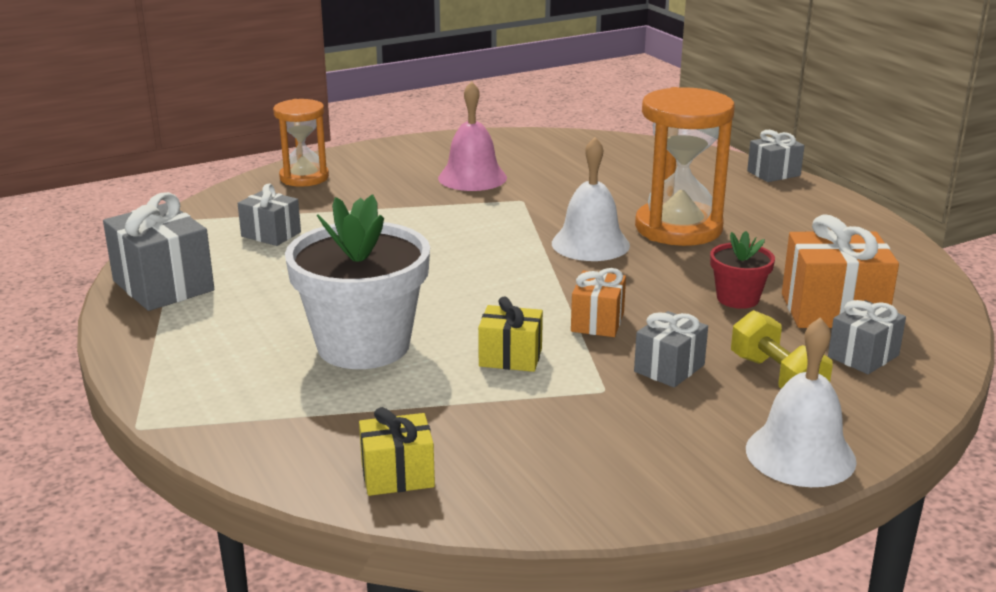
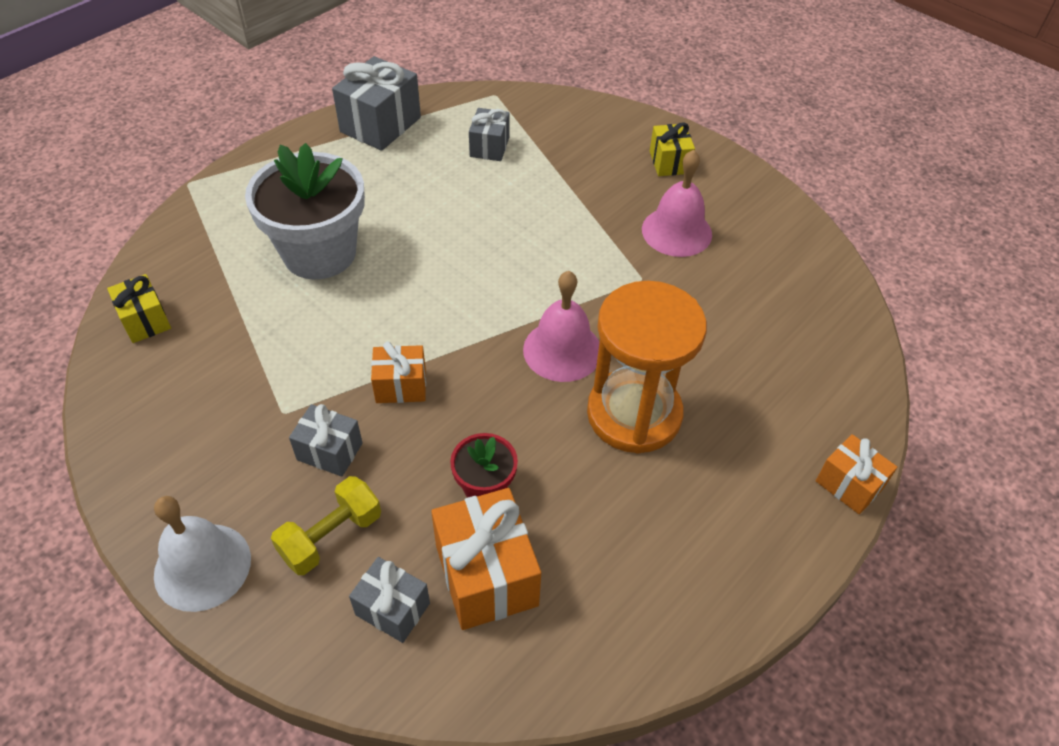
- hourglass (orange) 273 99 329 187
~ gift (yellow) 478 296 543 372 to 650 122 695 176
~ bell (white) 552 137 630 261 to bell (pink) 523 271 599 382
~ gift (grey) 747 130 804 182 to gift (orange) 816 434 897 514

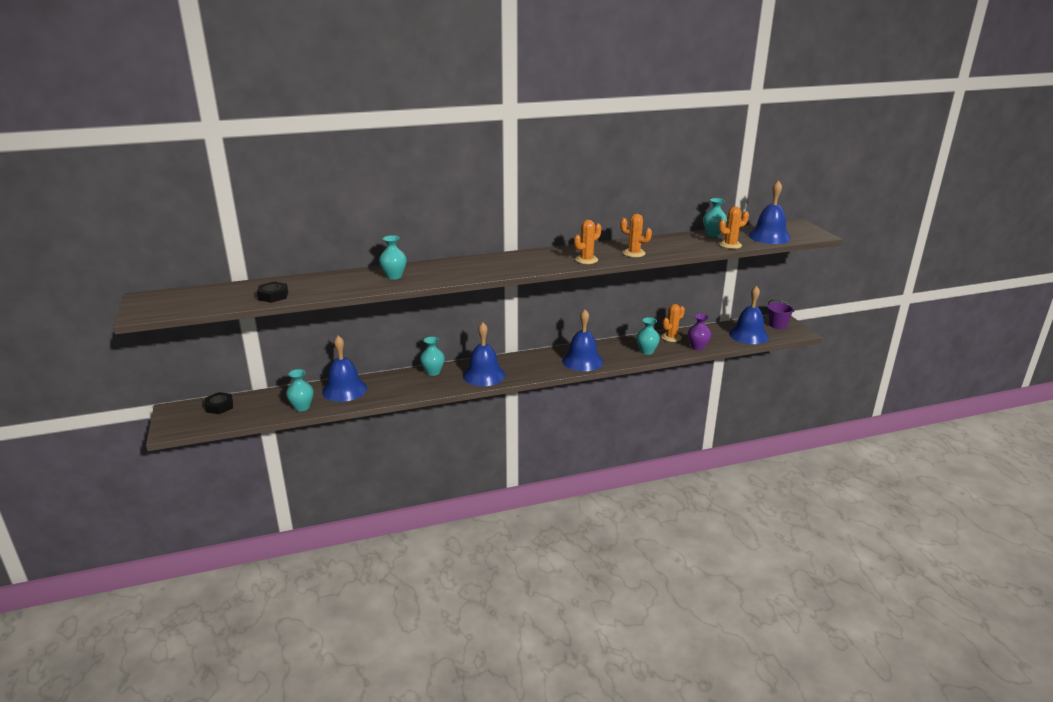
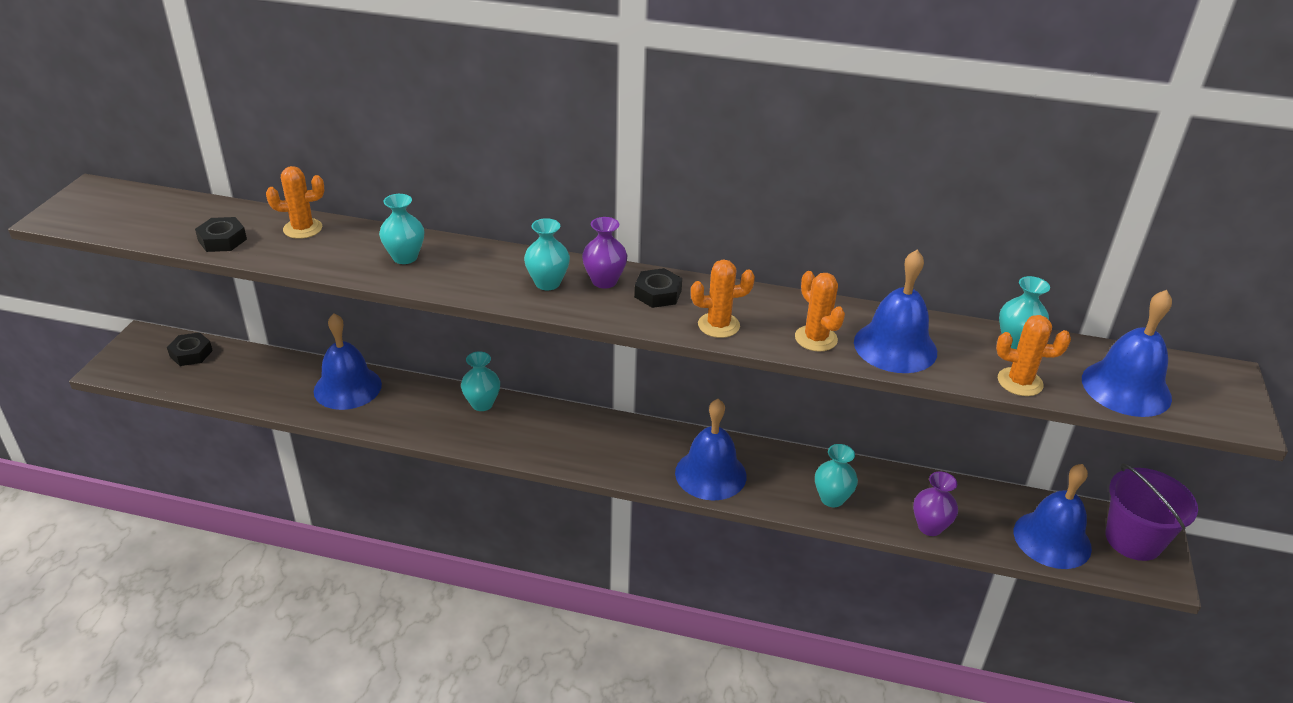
~ vase (turquoise) 286 369 314 411 to 524 218 570 290
~ bell (blue) 463 322 505 386 to 854 250 937 373
~ cactus (orange) 661 304 685 342 to 266 166 324 239
~ bucket (purple) 768 300 794 329 = 1105 464 1198 561 x1.57
+ vase (purple) 582 217 627 289
+ nut (black) 634 268 682 308

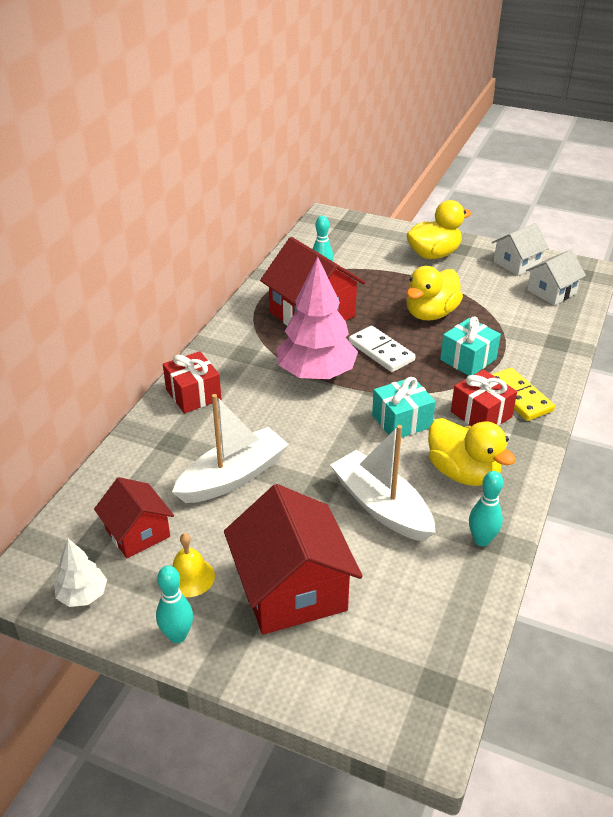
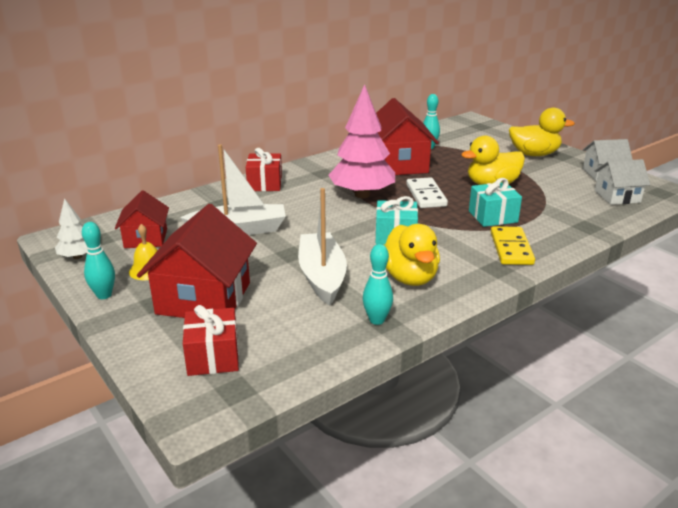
~ gift (red) 451 369 517 426 to 183 305 239 376

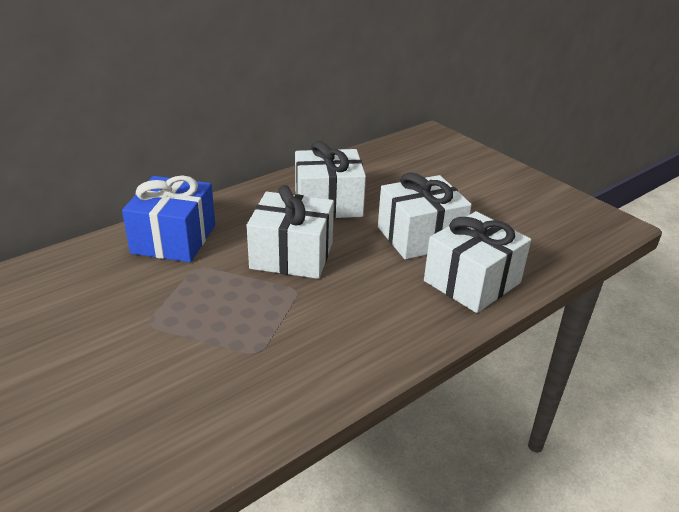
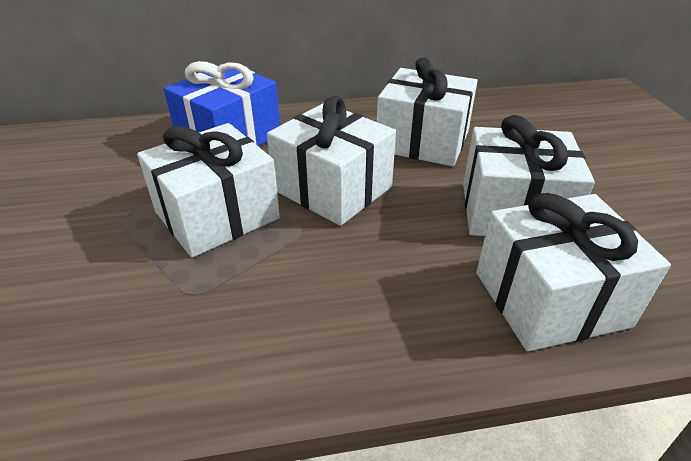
+ gift (white) 137 123 280 258

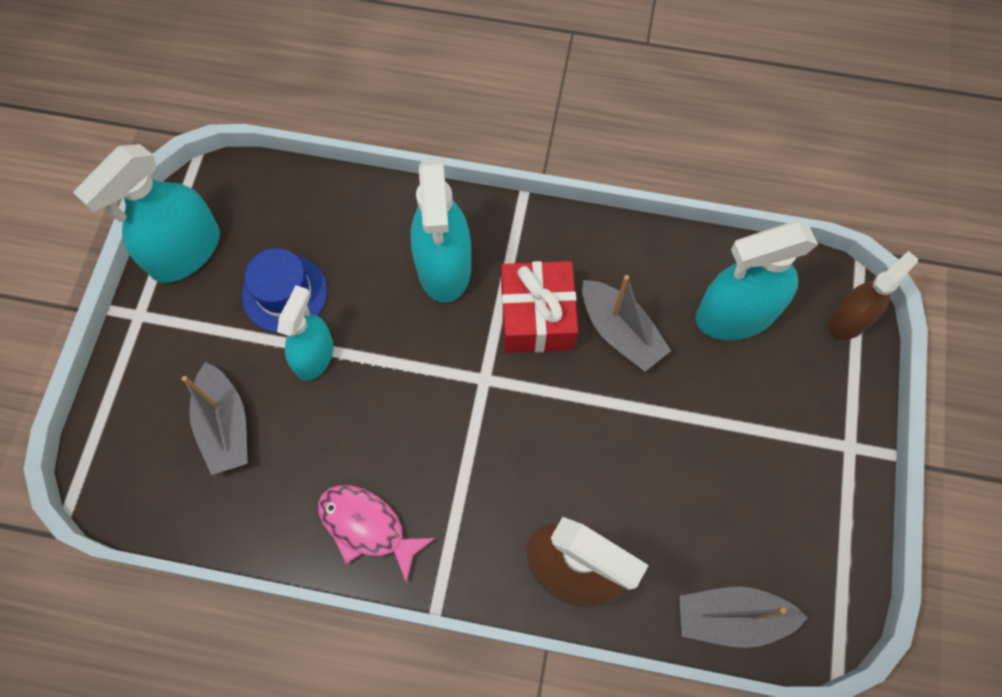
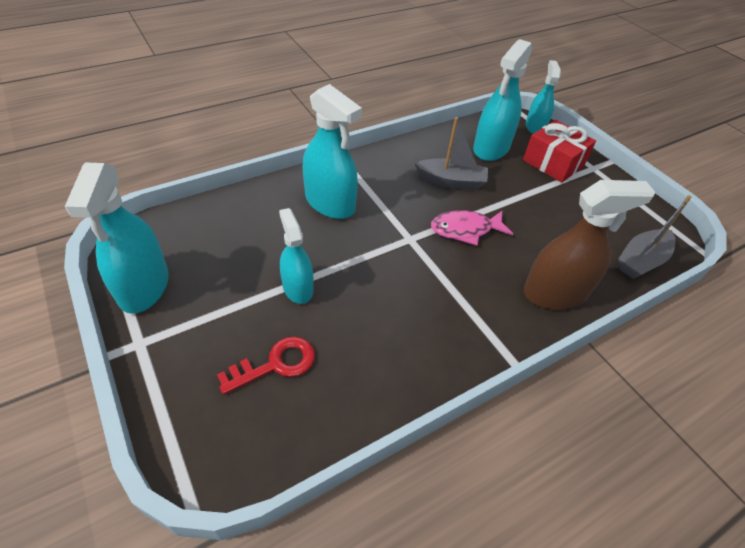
~ boat (grey) 182 362 248 475 to key (red) 217 336 315 395
- hat (blue) 242 248 327 333
~ fish (pink) 318 485 436 584 to 431 210 513 246
~ gift (red) 501 261 578 353 to 523 120 596 183
~ spray bottle (brown) 828 251 918 340 to spray bottle (turquoise) 526 60 561 134

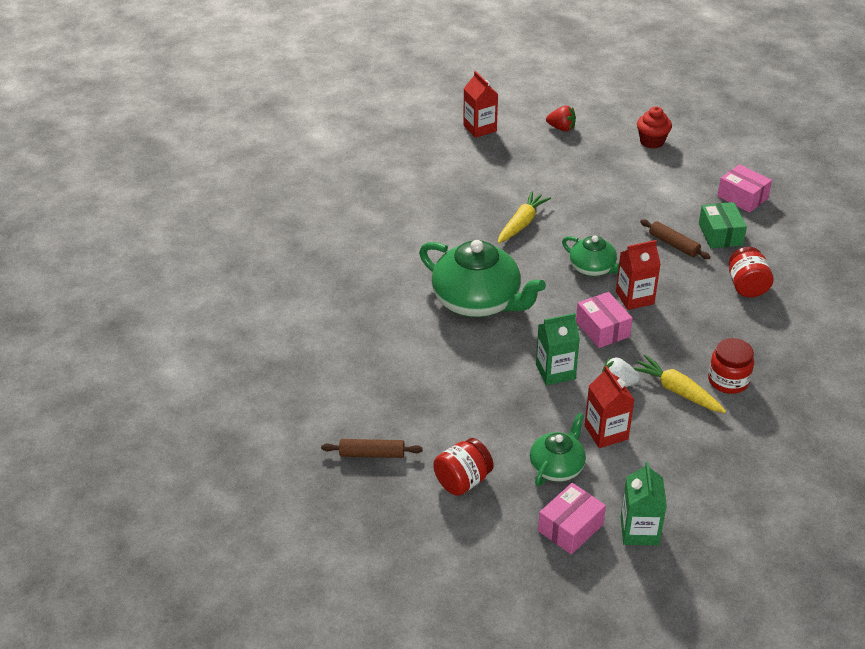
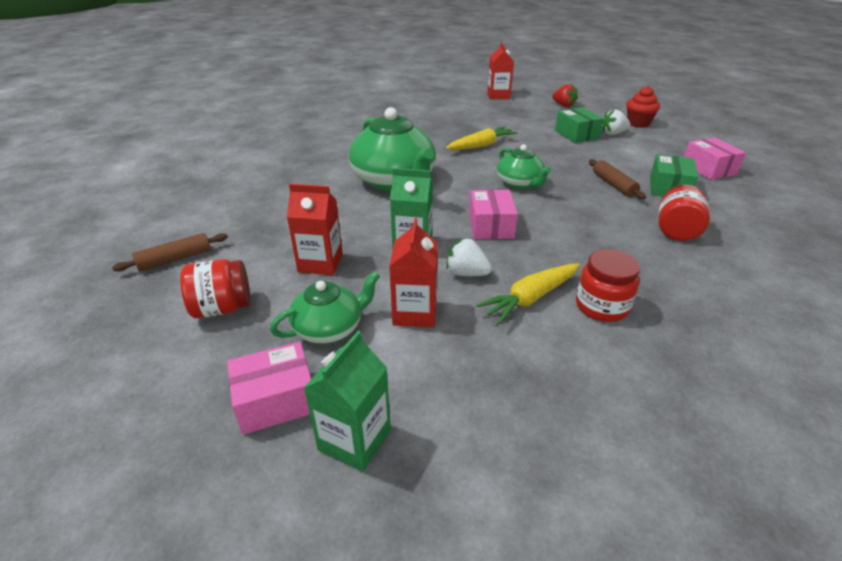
~ rolling pin (brown) 321 439 423 458 = 112 233 228 272 60 degrees counterclockwise
~ carton (red) 616 240 661 310 to 287 184 343 275
~ carrot (yellow) 633 355 726 413 = 476 263 580 324 105 degrees counterclockwise
+ box (green) 555 107 604 143
+ strawberry (white) 602 109 631 135

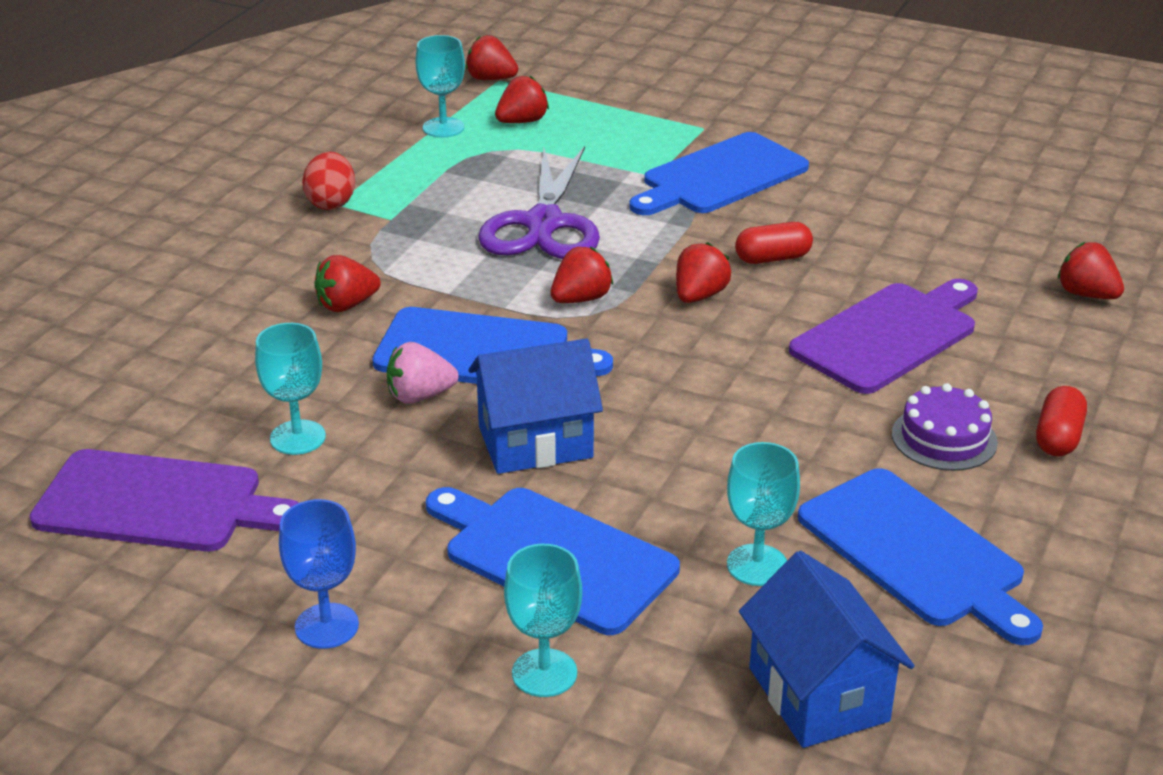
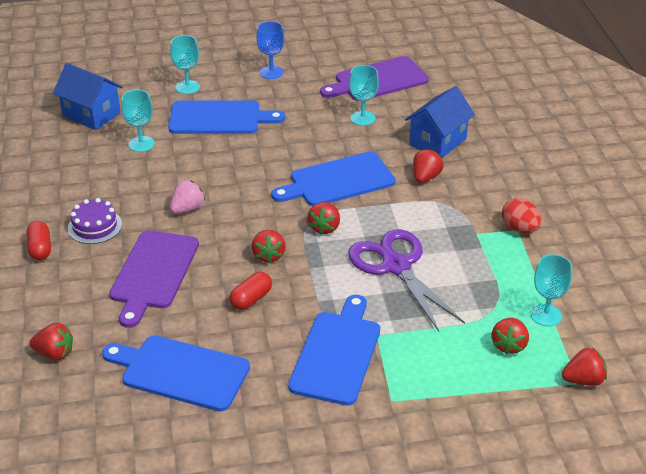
~ strawberry (pink) 387 342 459 404 to 170 180 205 214
~ house (blue) 468 339 603 474 to 405 86 475 158
~ cutting board (blue) 798 468 1043 645 to 102 336 250 411

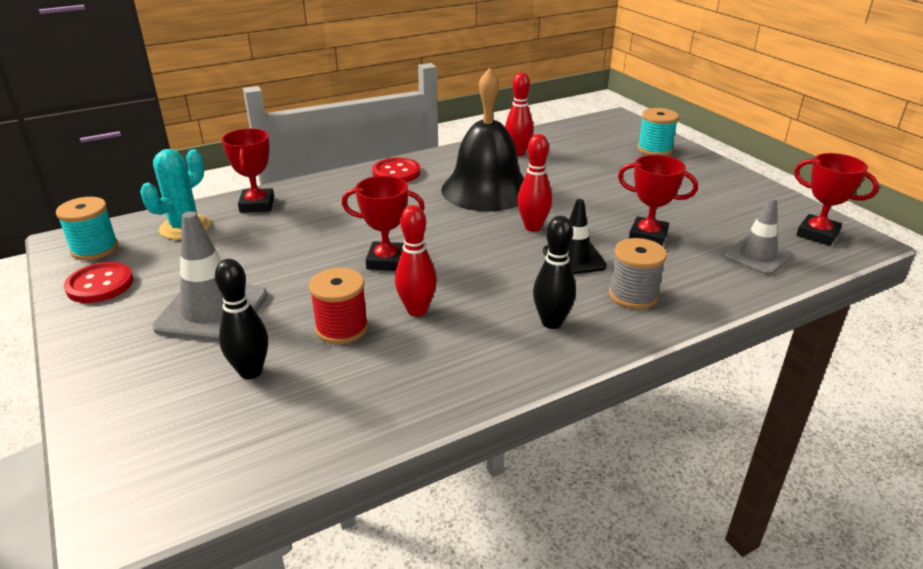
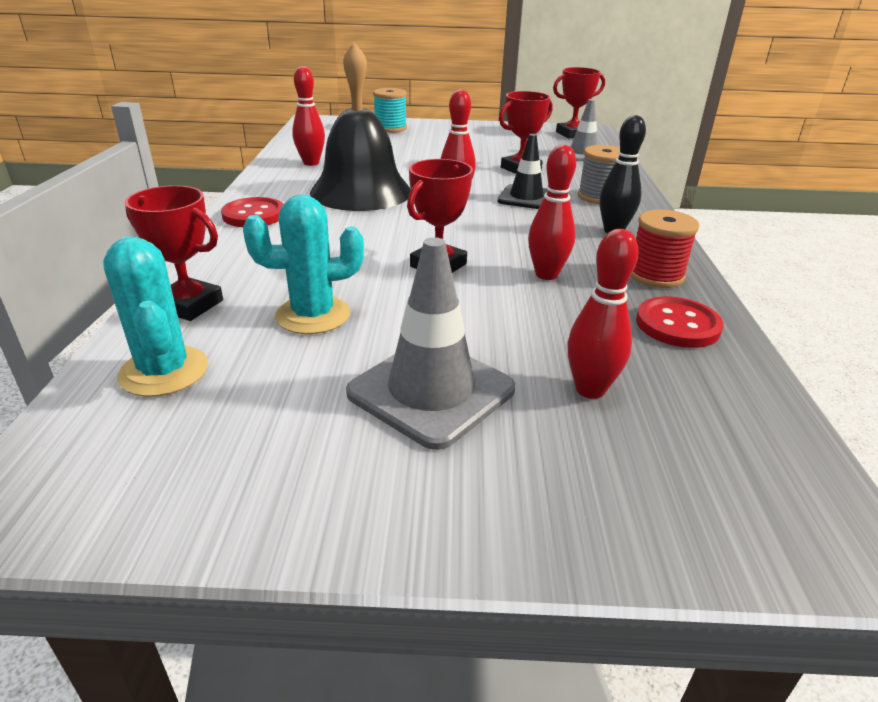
- spool (turquoise) 56 197 118 260
~ button (red) 64 262 133 303 to 636 296 723 348
~ bowling pin (black) 215 259 268 379 to bowling pin (red) 567 229 639 399
~ spool (red) 309 268 368 344 to 630 209 699 288
+ cactus (turquoise) 243 195 364 334

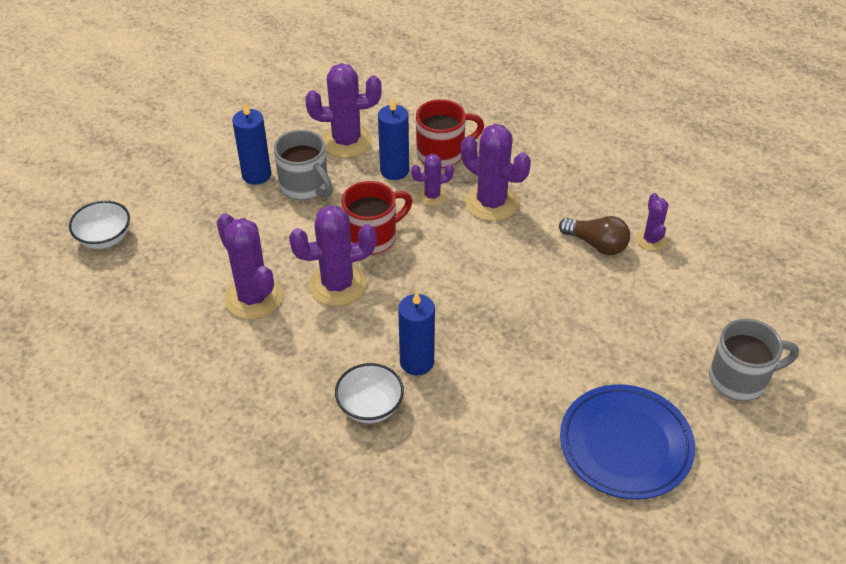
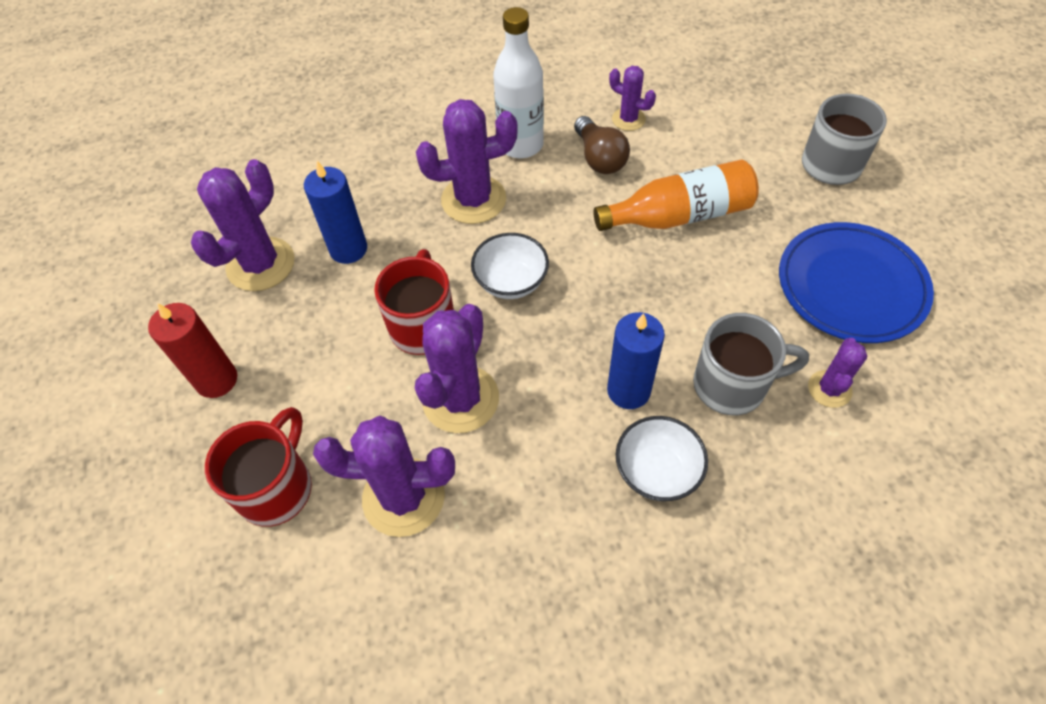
~ bowl (white) 69 201 130 249 to 471 233 549 299
~ candle (blue) 232 103 271 185 to candle (red) 148 303 237 398
~ mug (grey) 274 130 333 200 to 693 313 809 415
~ cactus (purple) 411 154 454 206 to 808 338 867 408
~ mug (red) 416 99 484 168 to 205 407 312 527
~ light bulb (brown) 559 216 630 255 = 574 116 630 174 90 degrees clockwise
+ bottle (white) 493 7 544 158
+ bottle (orange) 593 159 759 231

